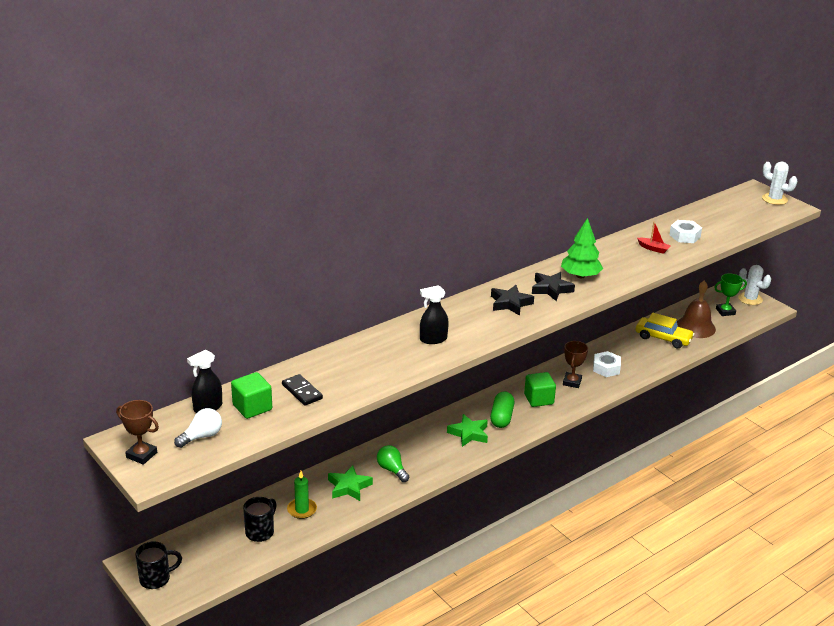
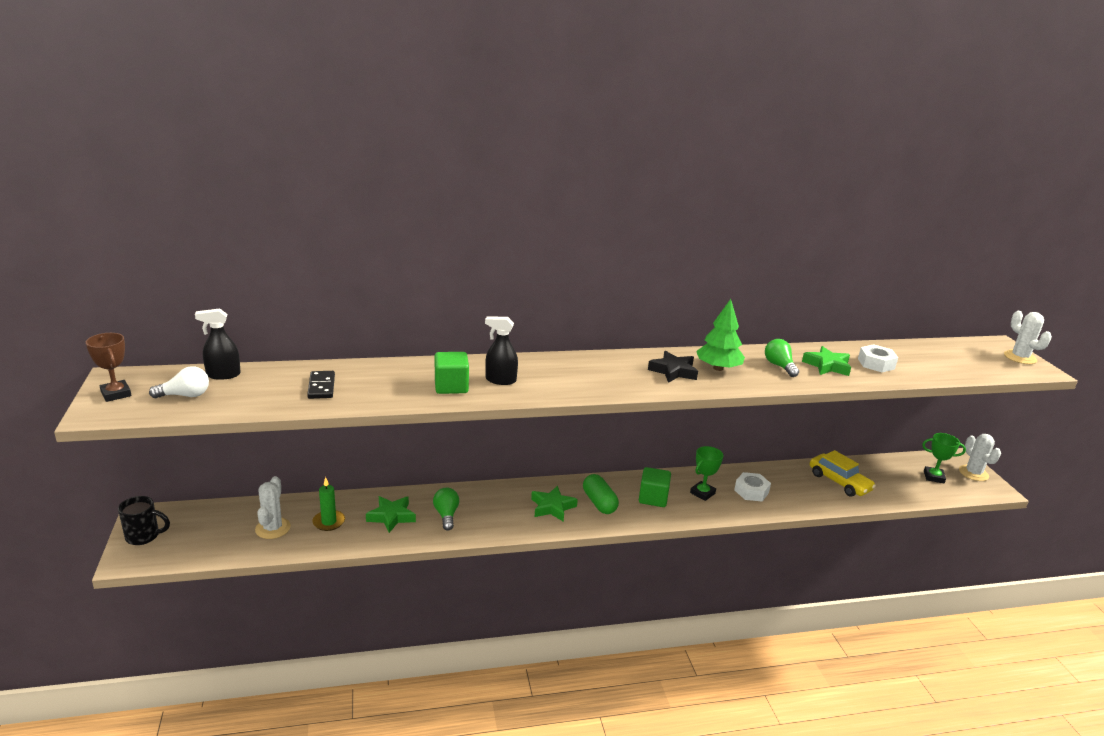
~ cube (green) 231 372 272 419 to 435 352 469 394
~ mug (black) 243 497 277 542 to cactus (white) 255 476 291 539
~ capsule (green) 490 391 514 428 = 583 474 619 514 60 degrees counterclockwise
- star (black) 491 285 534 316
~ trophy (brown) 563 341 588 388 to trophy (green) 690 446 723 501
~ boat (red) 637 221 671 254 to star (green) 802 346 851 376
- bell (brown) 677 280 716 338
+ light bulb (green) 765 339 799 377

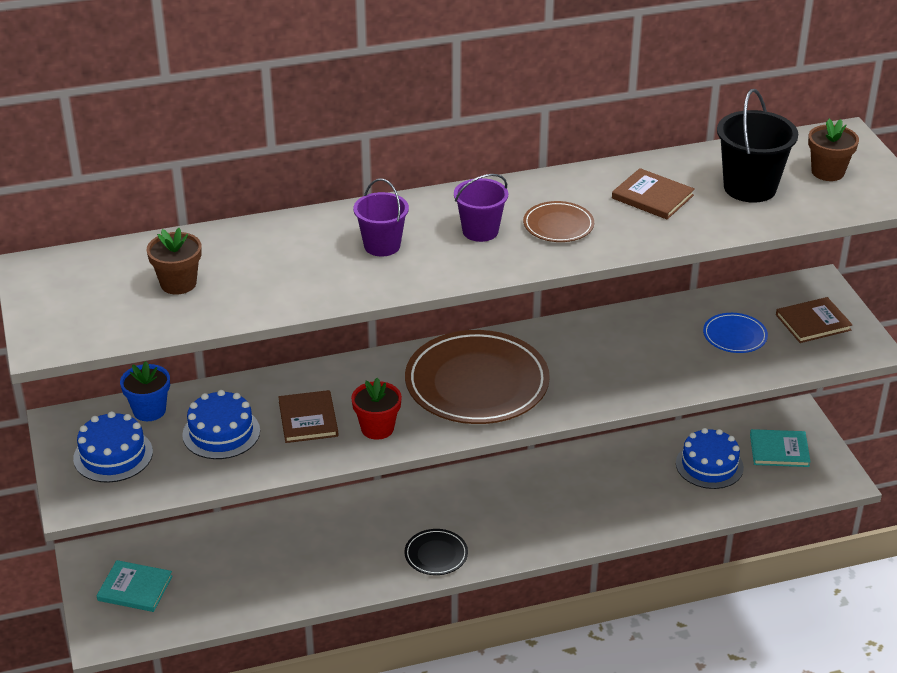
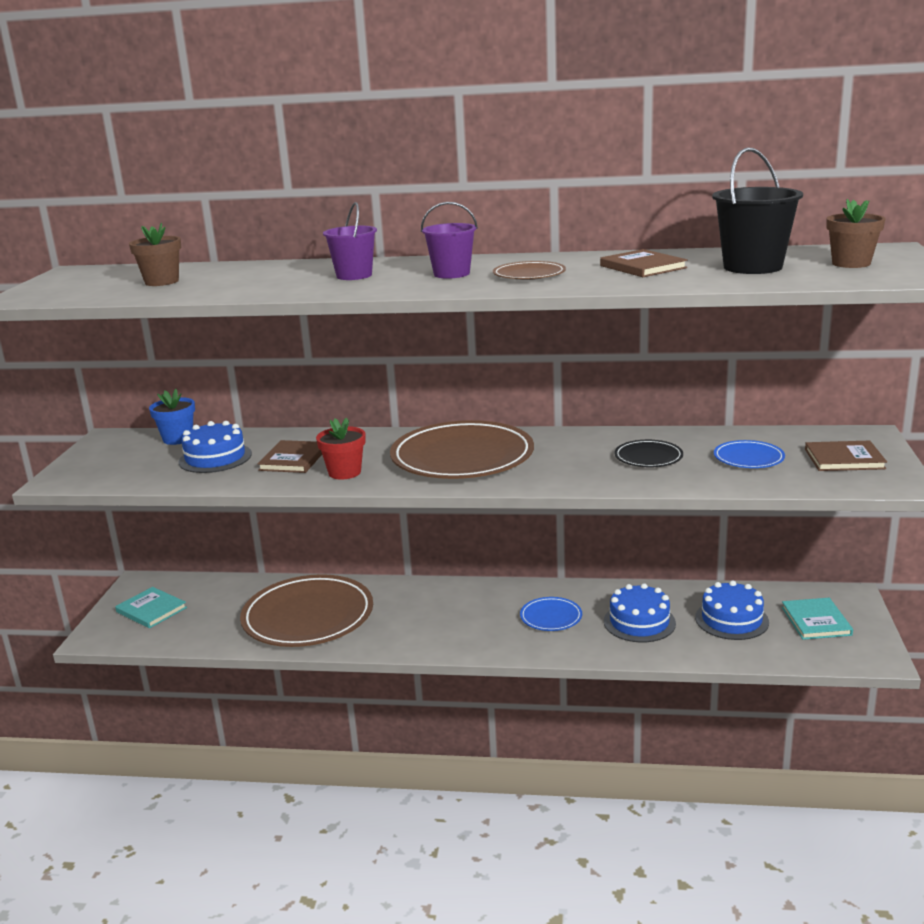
~ cake (blue) 73 411 153 483 to 604 583 676 642
~ plate (black) 404 529 468 575 to 614 440 683 467
~ book (turquoise) 750 429 810 467 = 782 598 853 640 60 degrees clockwise
+ plate (brown) 240 574 373 647
+ plate (blue) 520 597 582 631

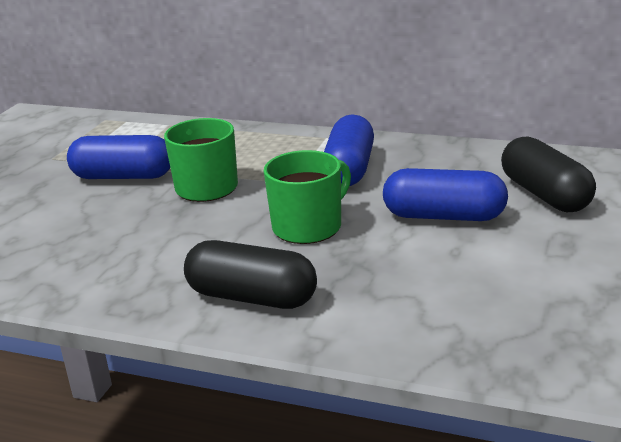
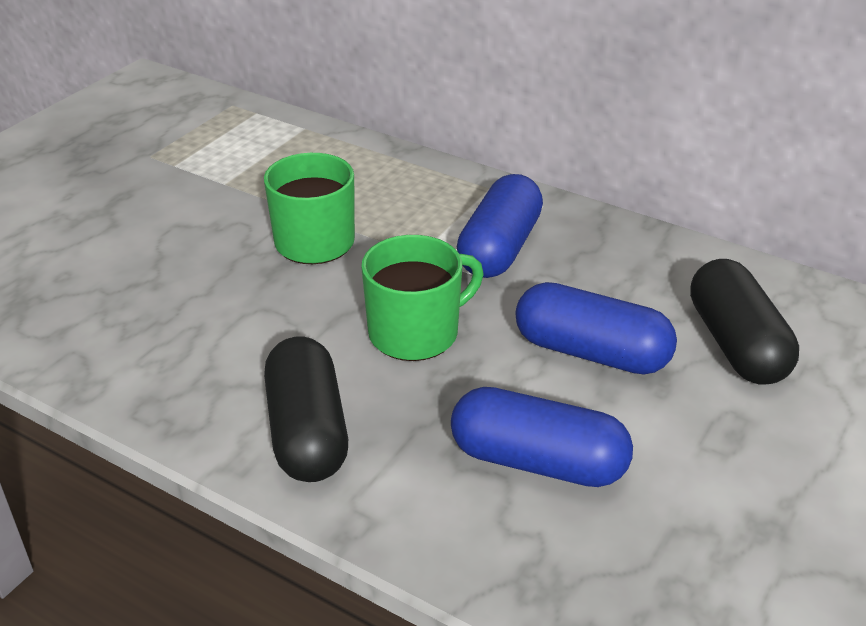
~ capsule (blue) 67 135 170 179 to 451 387 633 487
~ capsule (black) 184 240 317 309 = 264 337 348 482 45 degrees clockwise

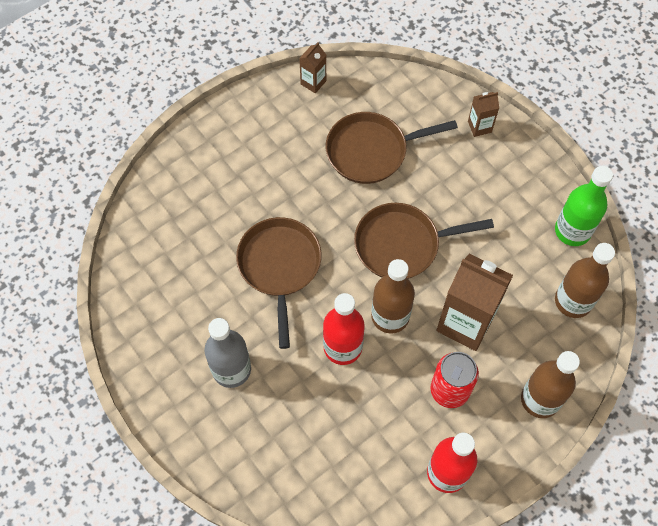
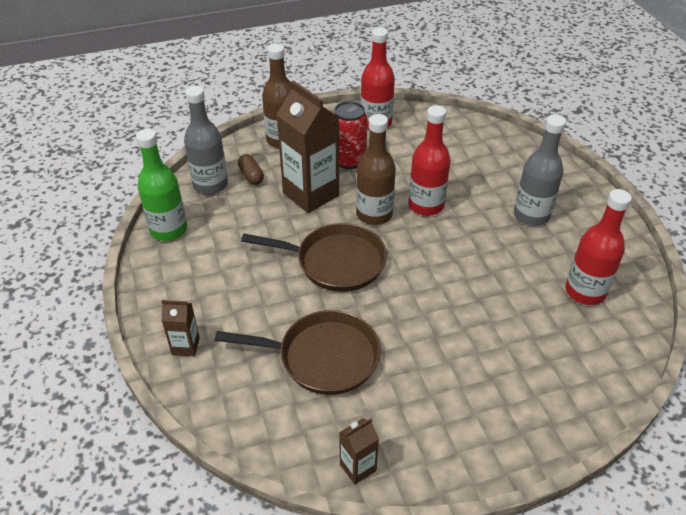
- pan (brown) 236 217 322 349
~ bottle (brown) 555 243 615 318 to bottle (grey) 184 86 228 195
+ capsule (brown) 238 154 264 185
+ bottle (red) 565 189 632 305

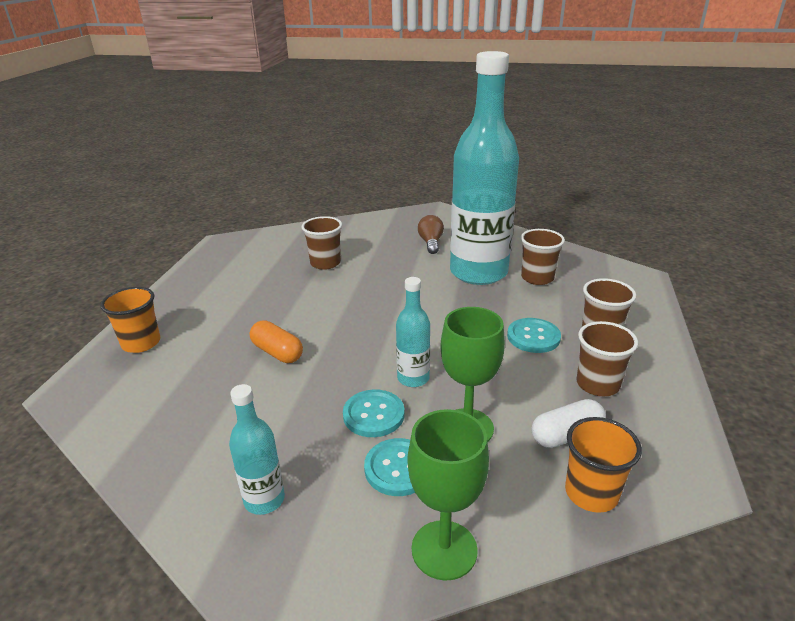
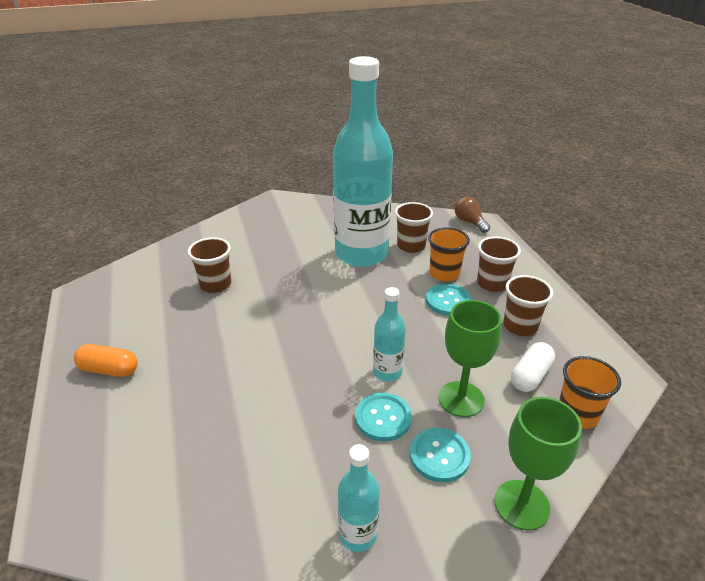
~ cup (orange) 100 287 160 353 to 428 227 470 281
~ capsule (orange) 250 321 303 363 to 74 344 138 377
~ light bulb (brown) 418 215 444 254 to 455 197 490 233

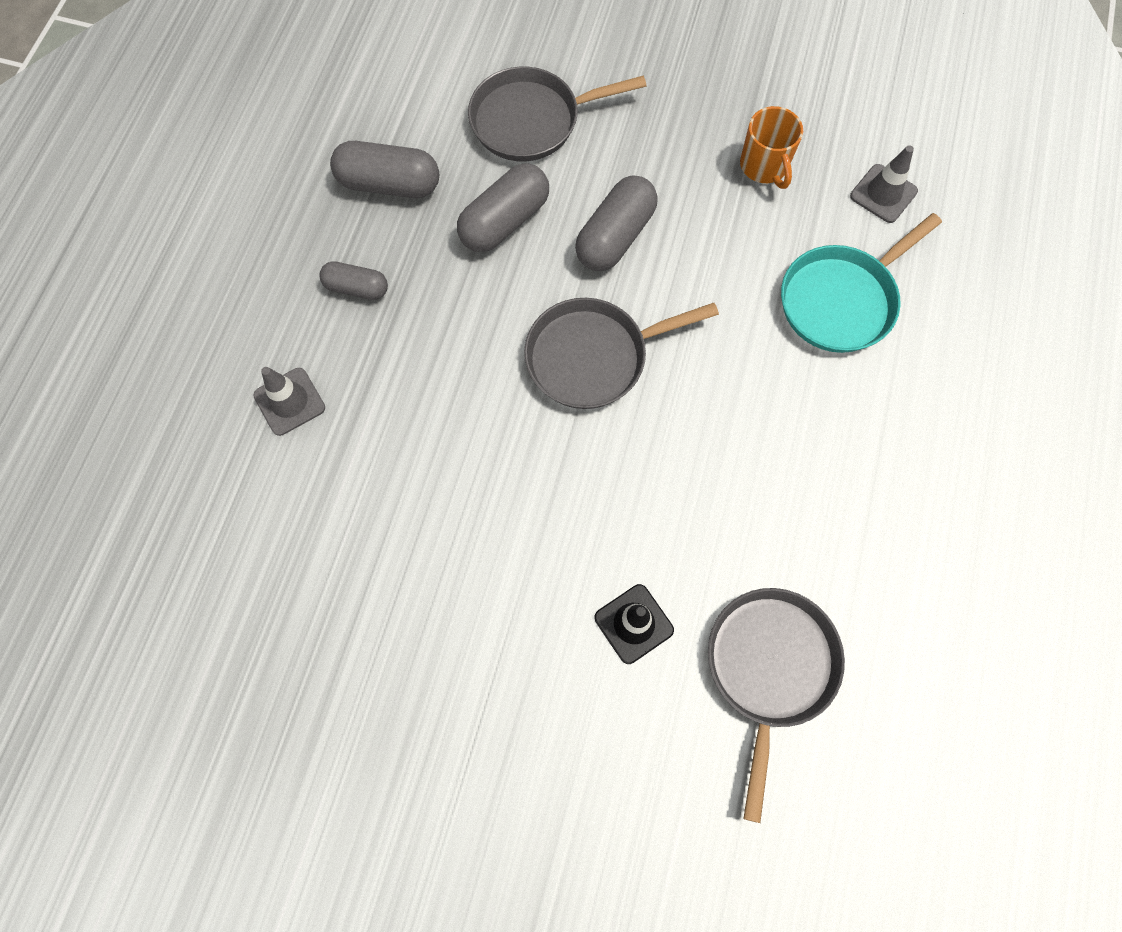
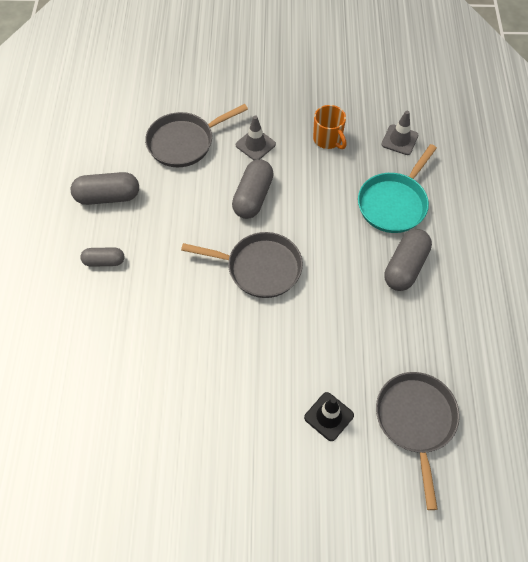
~ traffic cone (grey) 253 367 325 436 to 236 115 276 160
~ capsule (grey) 457 163 549 252 to 384 229 432 291
~ pan (grey) 524 298 719 409 = 181 232 303 298 135 degrees counterclockwise

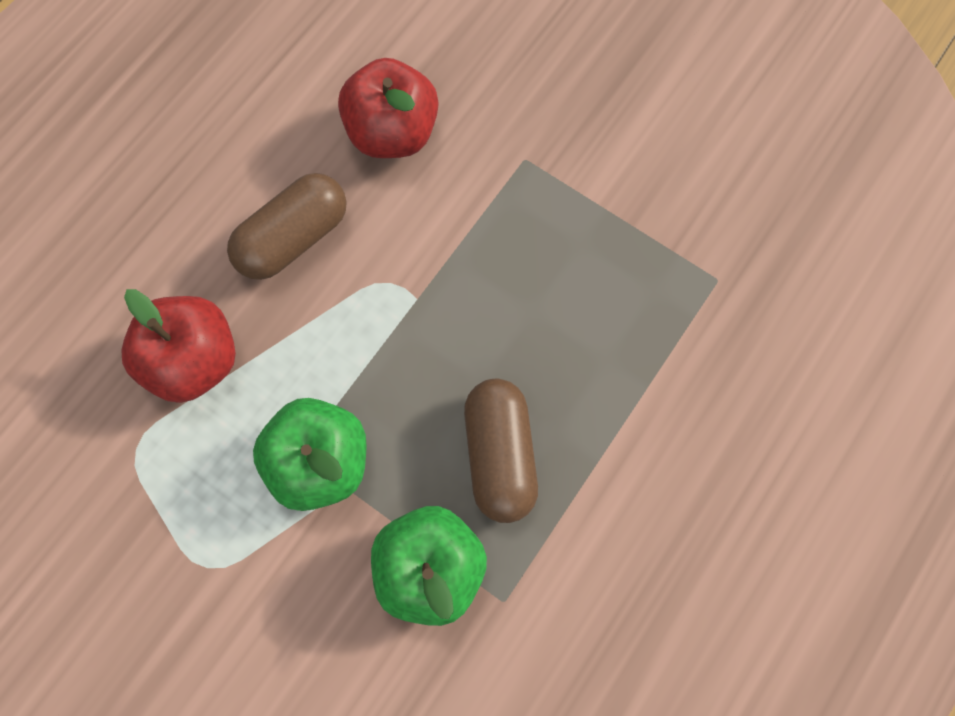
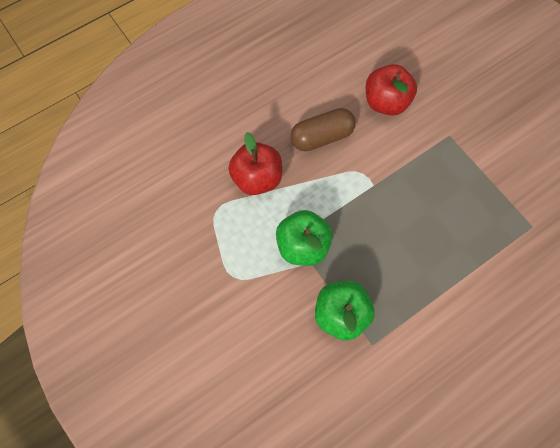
- capsule (brown) 464 379 538 523

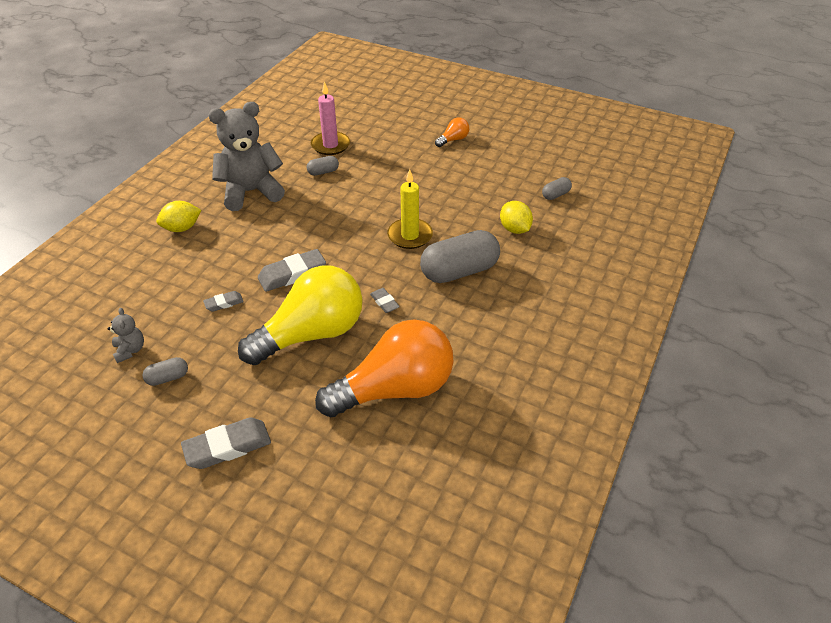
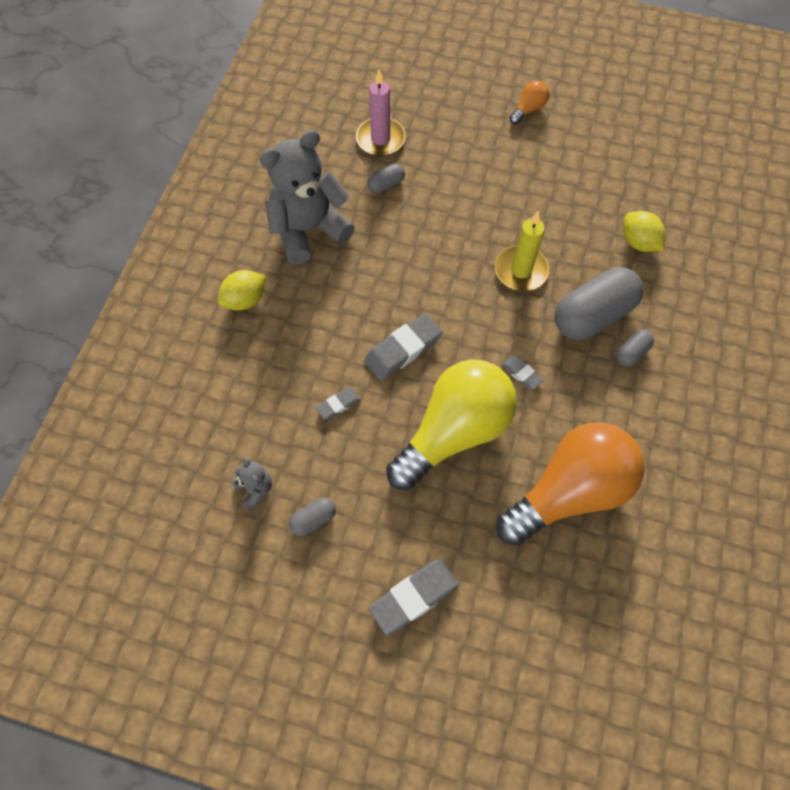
~ capsule (grey) 542 177 572 200 to 616 330 654 367

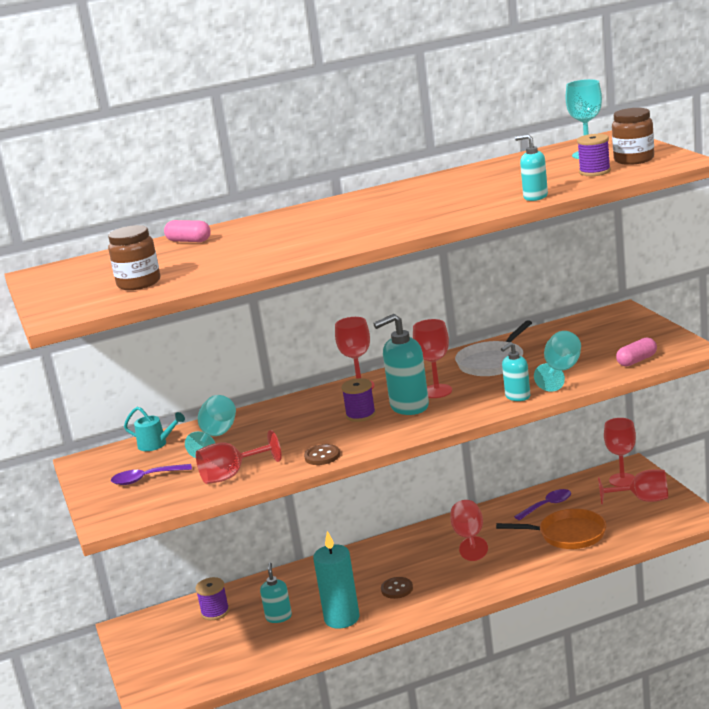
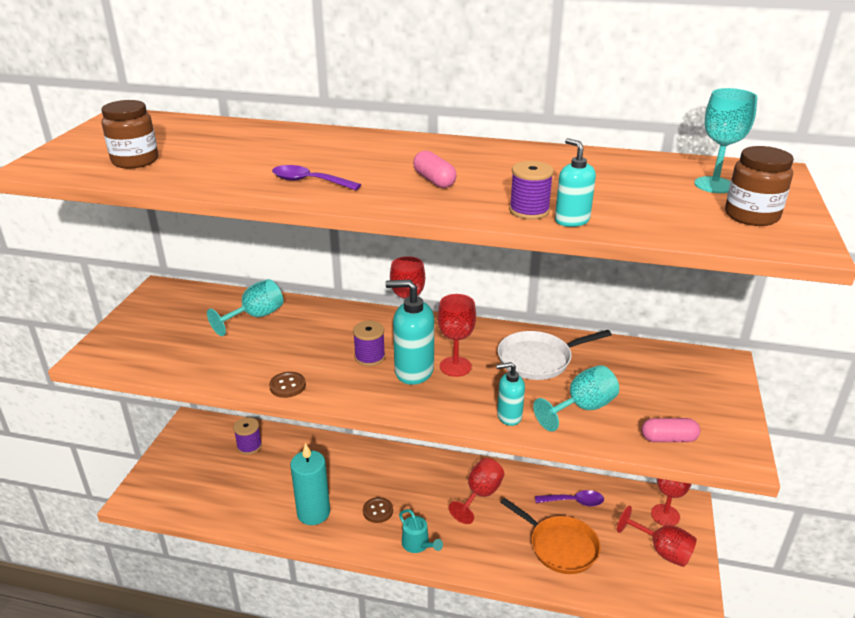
~ spoon (purple) 111 464 192 485 to 272 165 361 190
~ watering can (turquoise) 124 407 185 451 to 399 509 443 553
~ capsule (pink) 164 220 211 242 to 413 151 457 188
- goblet (red) 196 430 282 484
- soap dispenser (turquoise) 260 562 292 623
~ spool (purple) 577 134 611 176 to 509 161 554 219

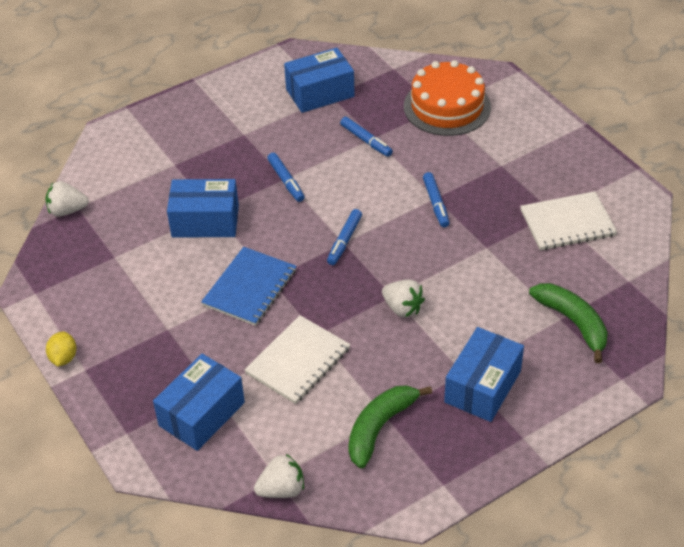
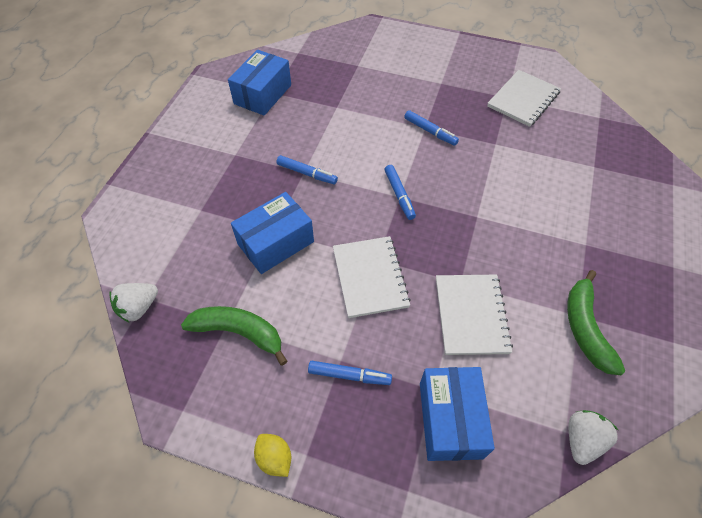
~ notebook (blue) 201 247 297 326 to notebook (white) 333 236 411 318
~ marker (blue) 340 117 393 157 to 308 361 392 385
- strawberry (white) 382 279 425 318
- cake (orange) 404 60 491 136
- box (blue) 444 327 524 422
~ banana (green) 529 283 608 363 to 181 306 287 366

